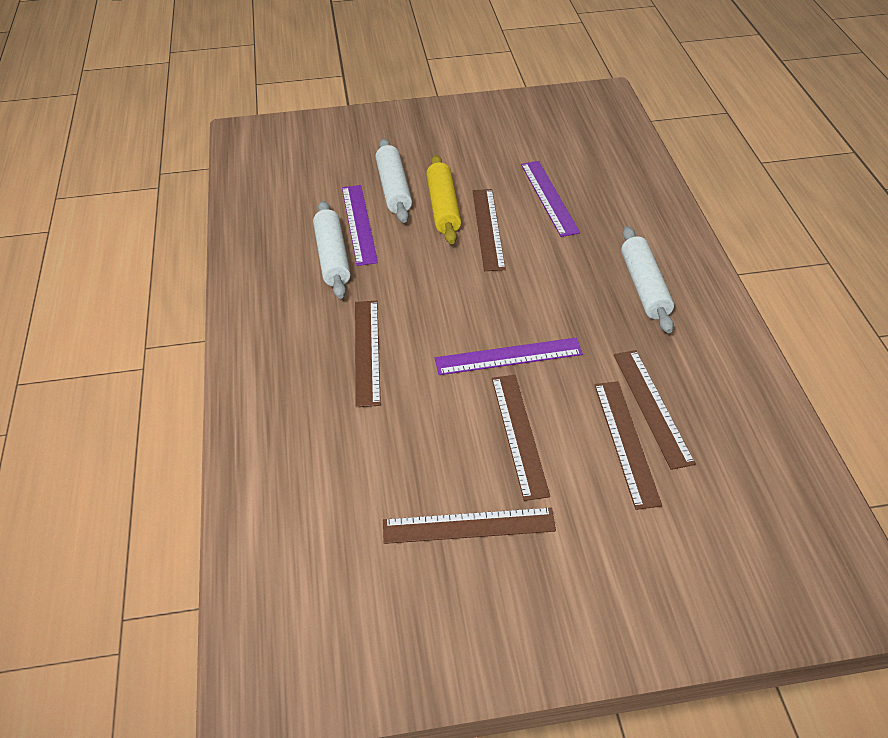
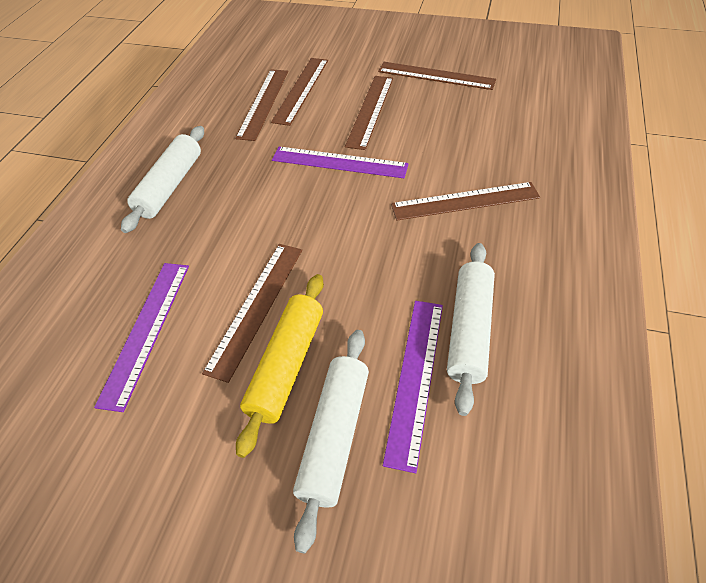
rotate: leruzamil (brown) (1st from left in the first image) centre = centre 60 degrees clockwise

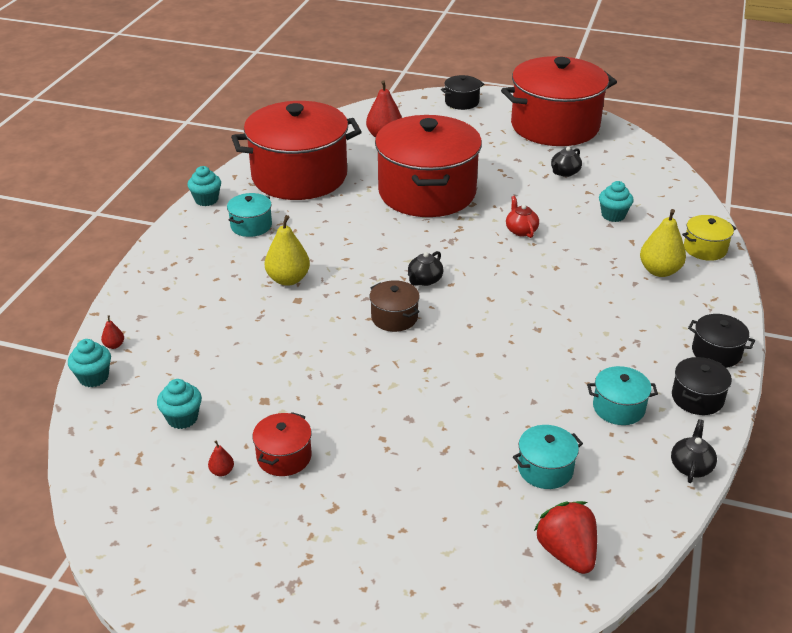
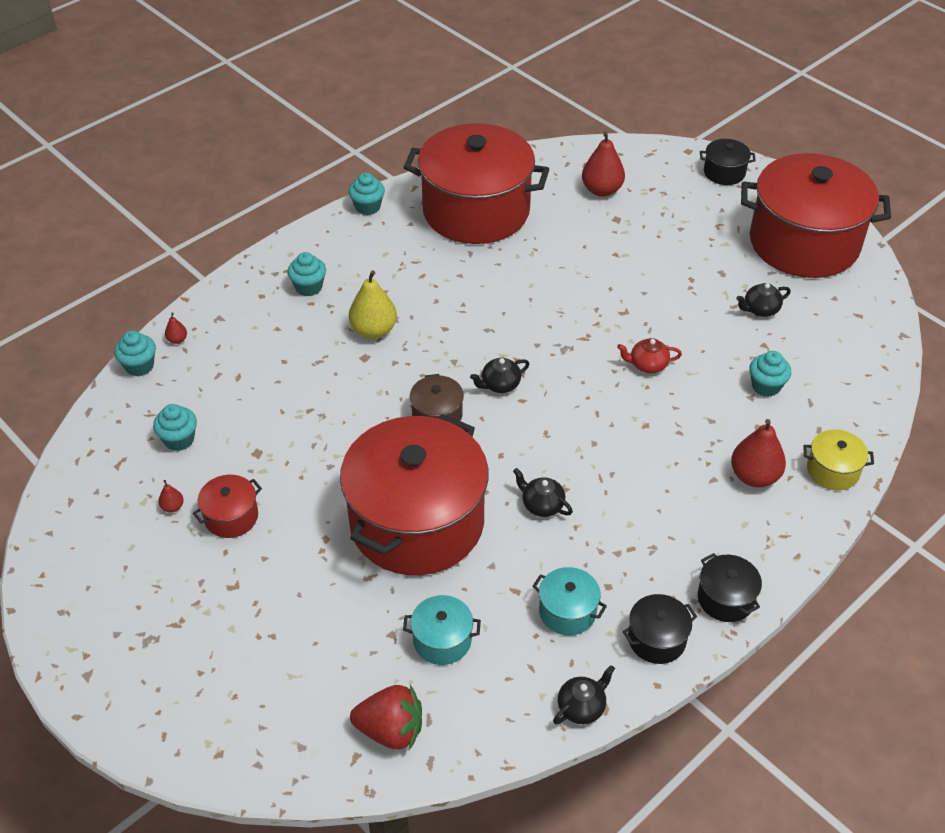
delete: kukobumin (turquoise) (1st from left) middle left
insert: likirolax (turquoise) (3rd from left) top left; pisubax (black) (2nd from left) centre
move: kukobumin (red) (3rd from left in the first image) top centre to kukobumin (red) (2nd from left) centre
recolor: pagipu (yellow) (2nd from left) middle right to pagipu (red) (4th from left) middle right
rotate: pisubax (red) centre = middle right 105 degrees counterclockwise; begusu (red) bottom right = bottom centre 90 degrees clockwise

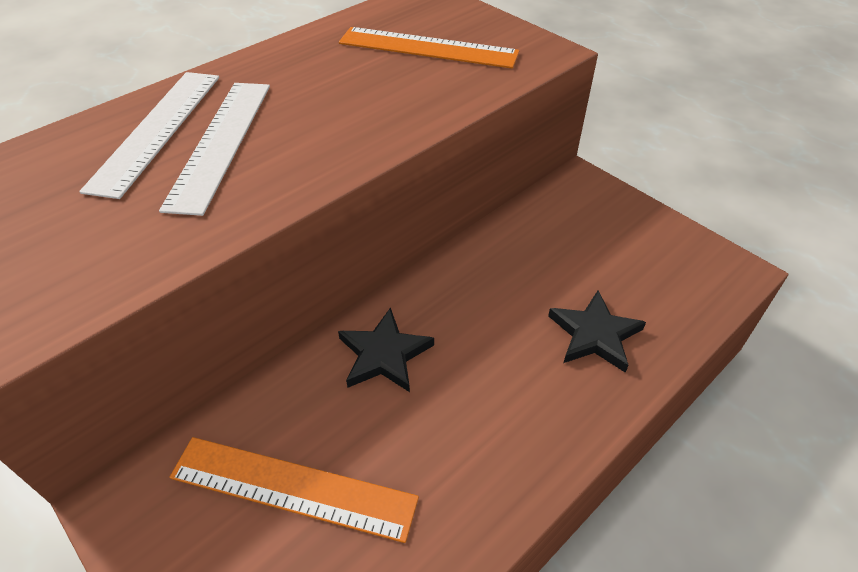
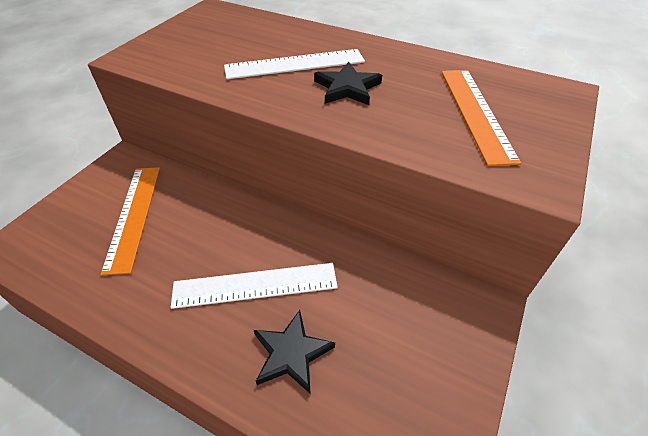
move: leruzamil (white) (1st from left) top left to centre; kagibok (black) (1st from left in the first image) centre to kagibok (black) (2nd from left) top centre

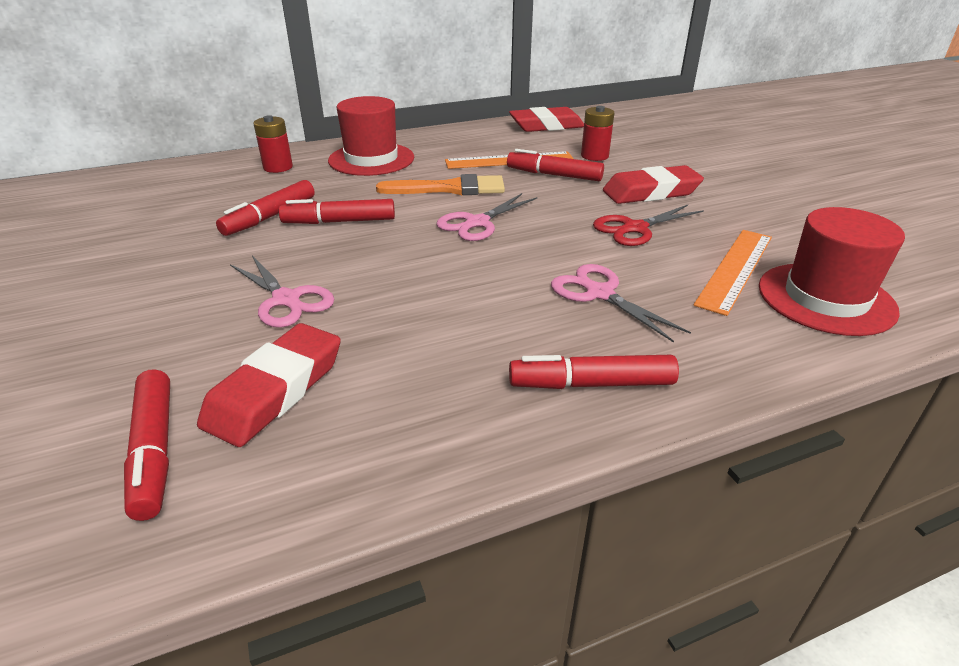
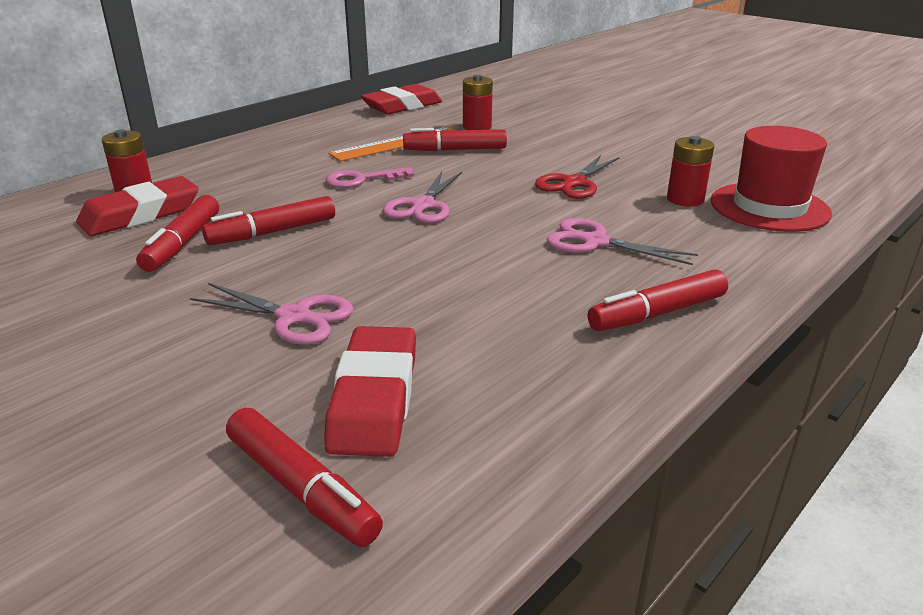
delete: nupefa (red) (1st from left) top centre
move: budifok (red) (3rd from left in the first image) top right to budifok (red) (1st from left) middle left
replace: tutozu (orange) top centre to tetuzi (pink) top centre; leruzamil (orange) (2nd from left) middle right to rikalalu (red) (3rd from left) top right

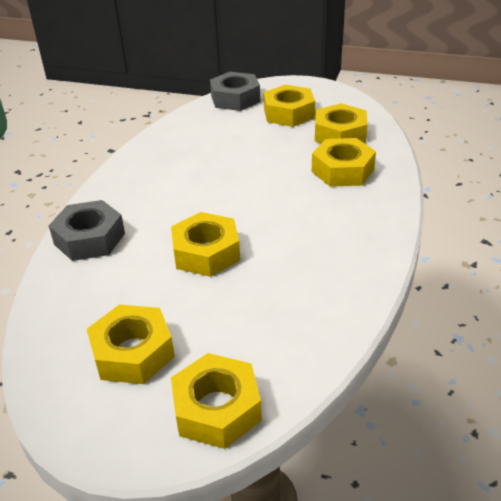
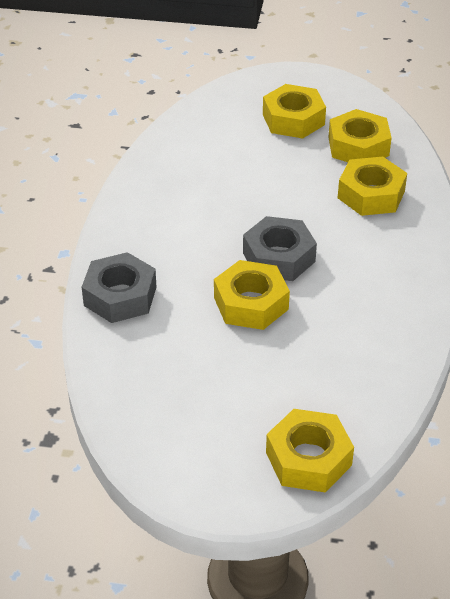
delete: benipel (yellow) (1st from left) bottom left
move: benipel (grey) (2nd from left) top centre to centre

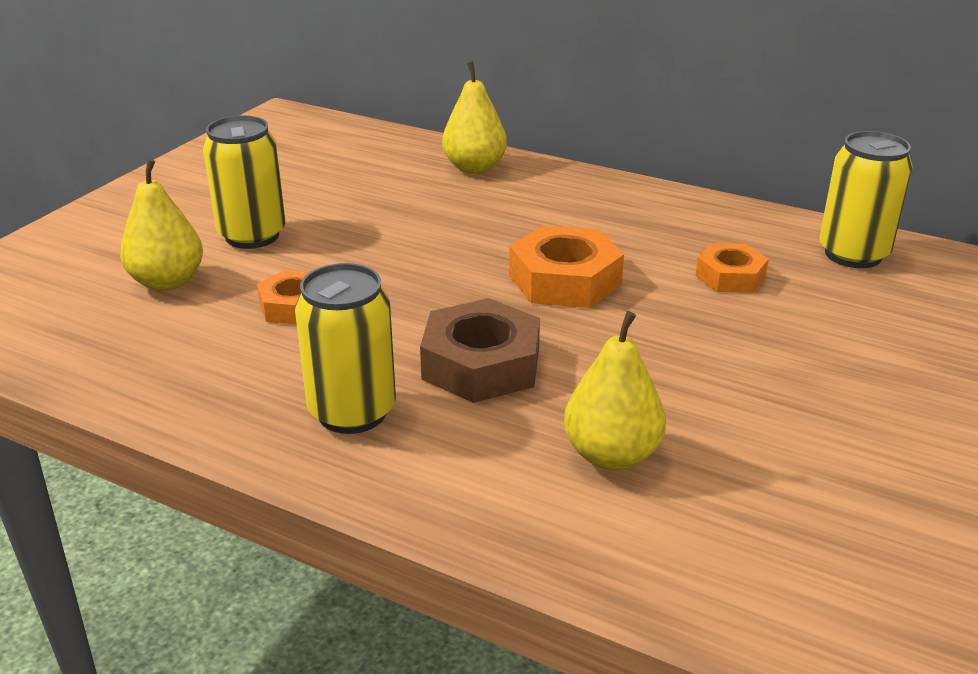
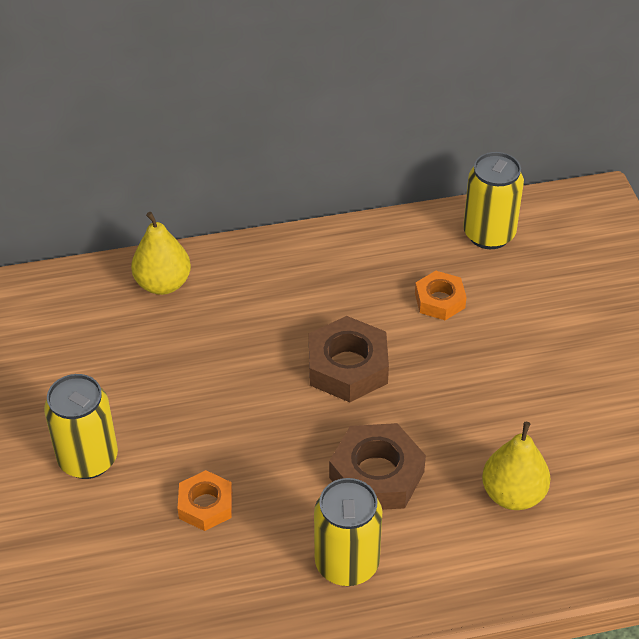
delete: pagipu (yellow) (1st from left) middle left
recolor: benipel (orange) (2nd from left) centre to benipel (brown) (1st from left) centre

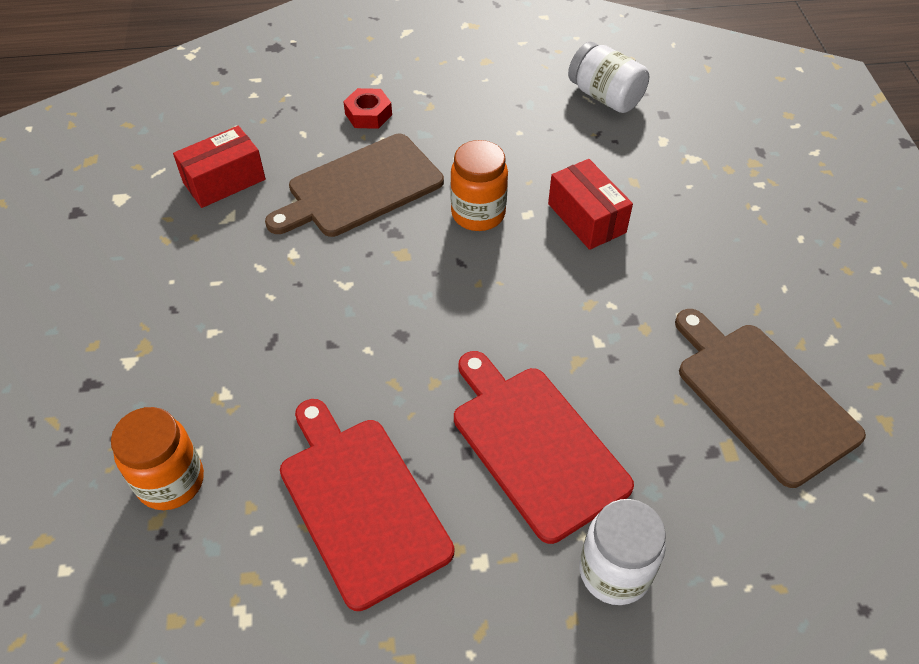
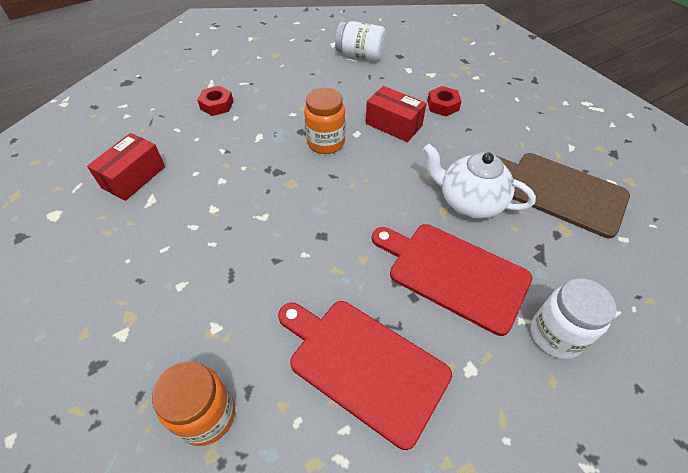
delete: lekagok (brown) (1st from left) top centre
insert: pisubax (white) middle right; benipel (red) (2nd from left) top centre

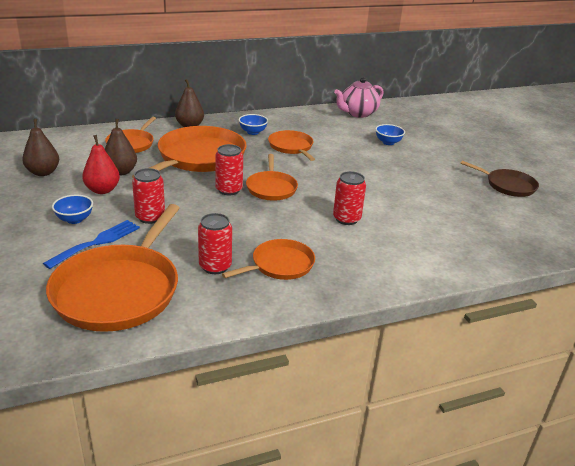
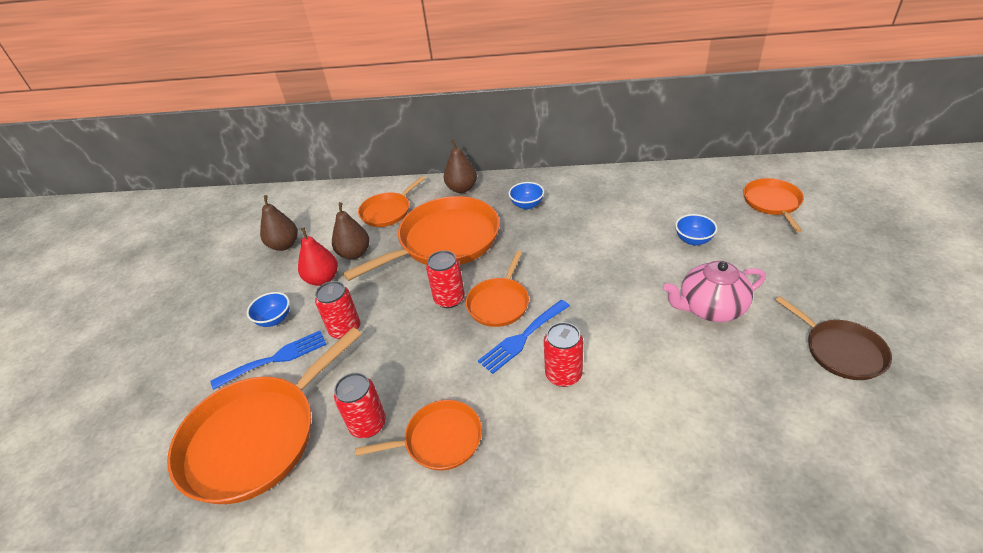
insert: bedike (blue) (2nd from left) centre
move: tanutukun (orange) (6th from left) top centre to middle right; pisubax (pink) top centre to middle right

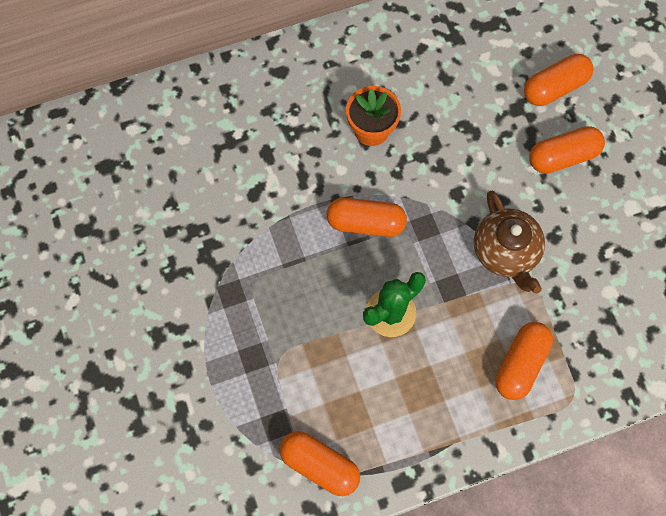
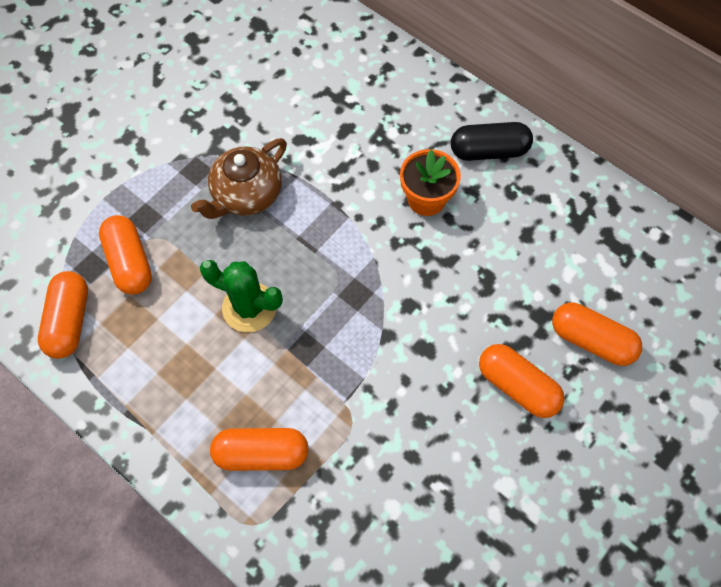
insert: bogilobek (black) top right
move: bogilobek (orange) (2nd from left) centre to middle left; pisubax (brown) middle right to top left

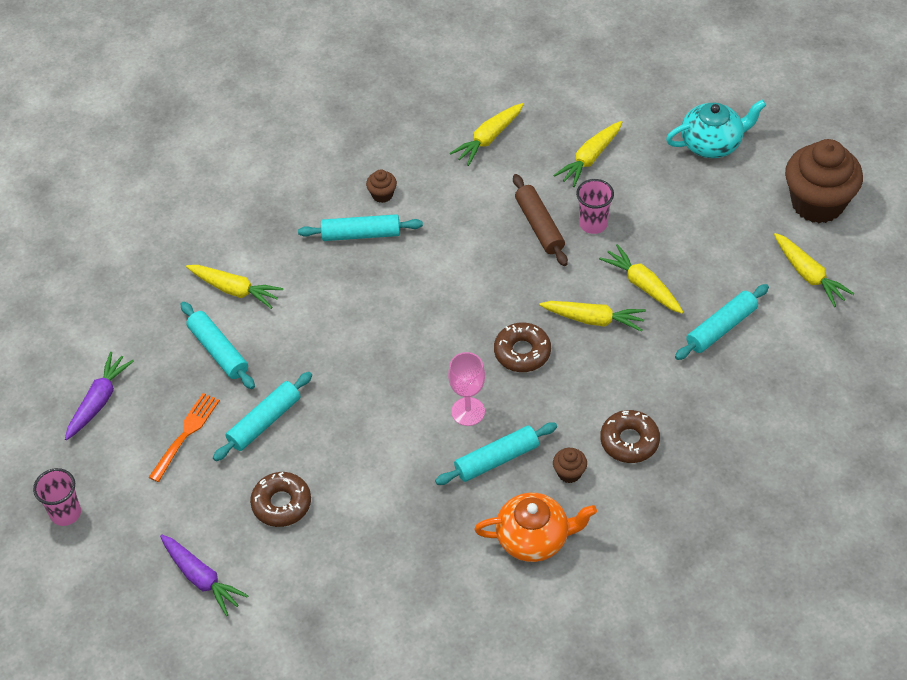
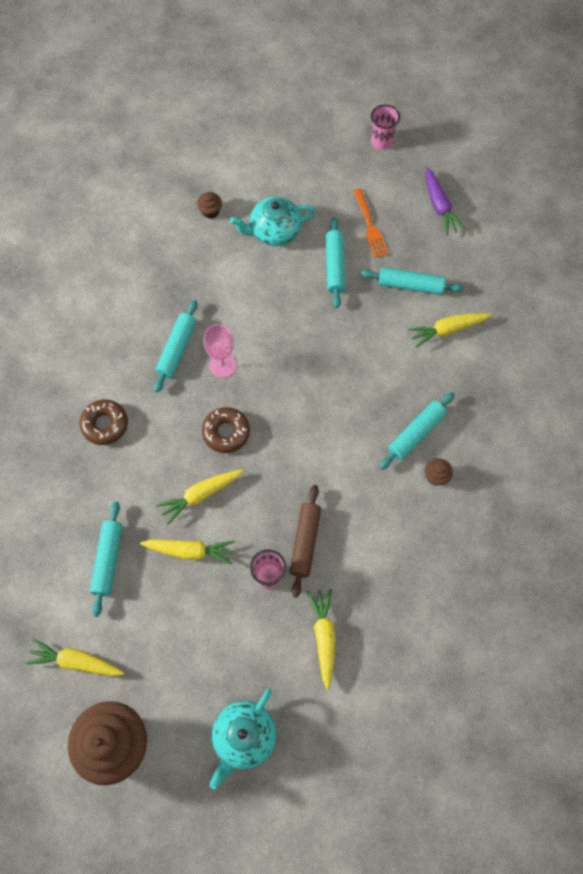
delete: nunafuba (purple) (2nd from left) bottom left; nunafuba (yellow) (2nd from left) top centre; pisubax (orange) bottom centre
move: likirolax (brown) (2nd from left) bottom centre to top centre
replace: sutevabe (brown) (1st from left) bottom left to pisubax (turquoise) (2nd from left) top centre
rotate: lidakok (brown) top centre = centre 75 degrees clockwise

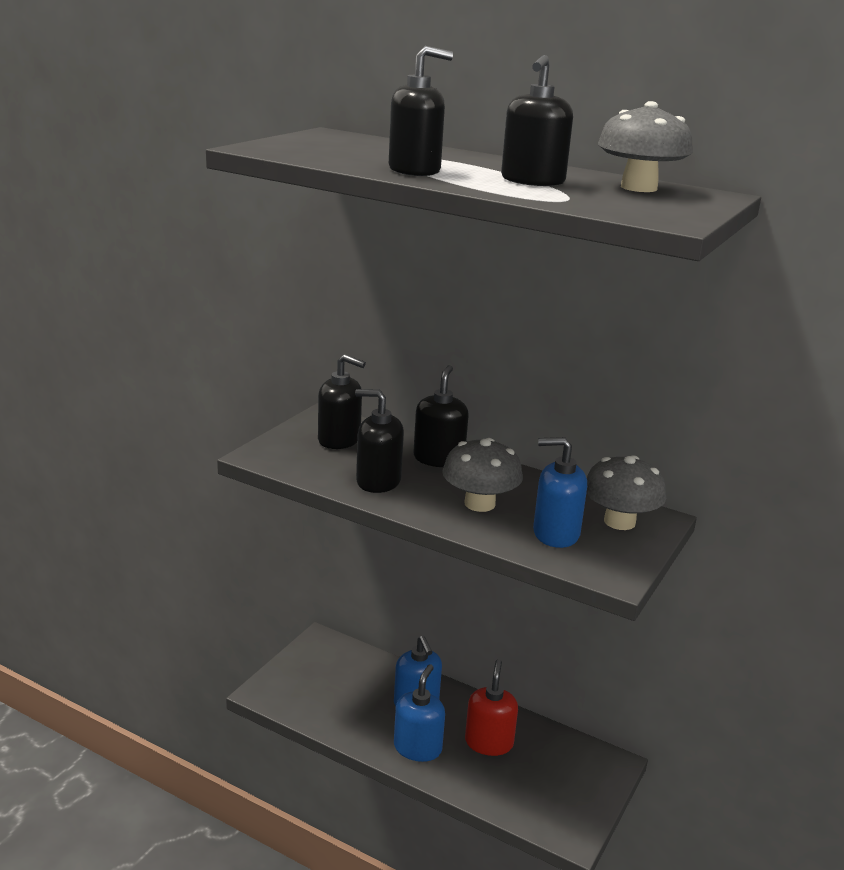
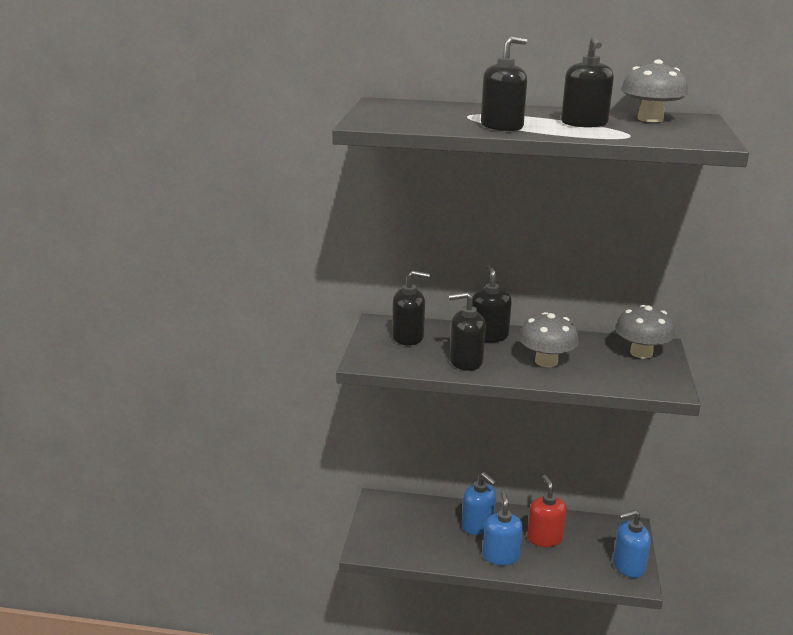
move: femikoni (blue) (3rd from left) centre to bottom right

